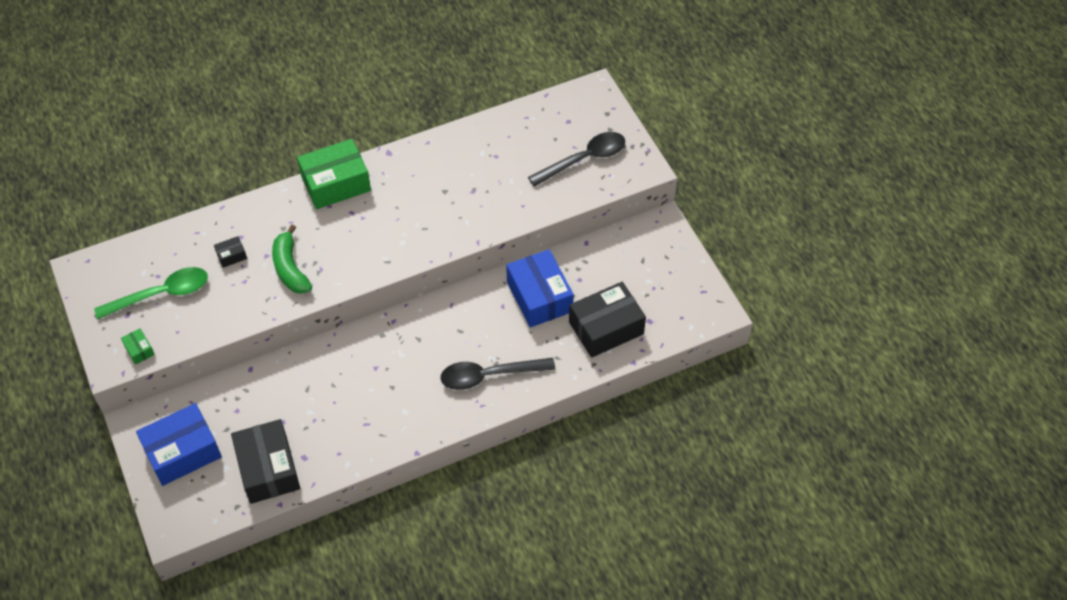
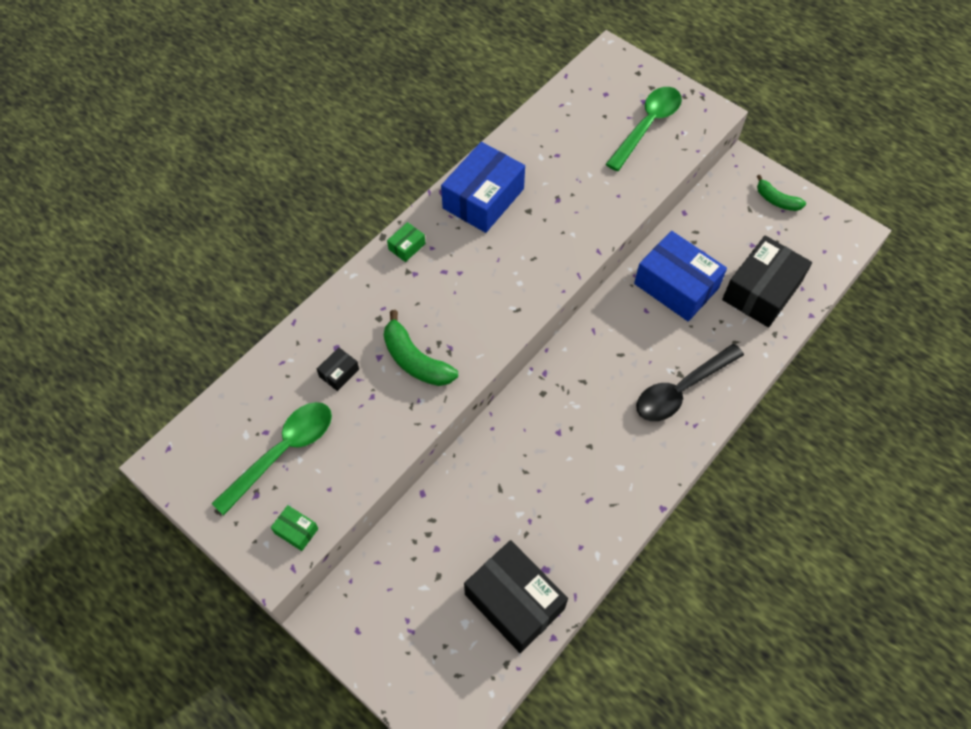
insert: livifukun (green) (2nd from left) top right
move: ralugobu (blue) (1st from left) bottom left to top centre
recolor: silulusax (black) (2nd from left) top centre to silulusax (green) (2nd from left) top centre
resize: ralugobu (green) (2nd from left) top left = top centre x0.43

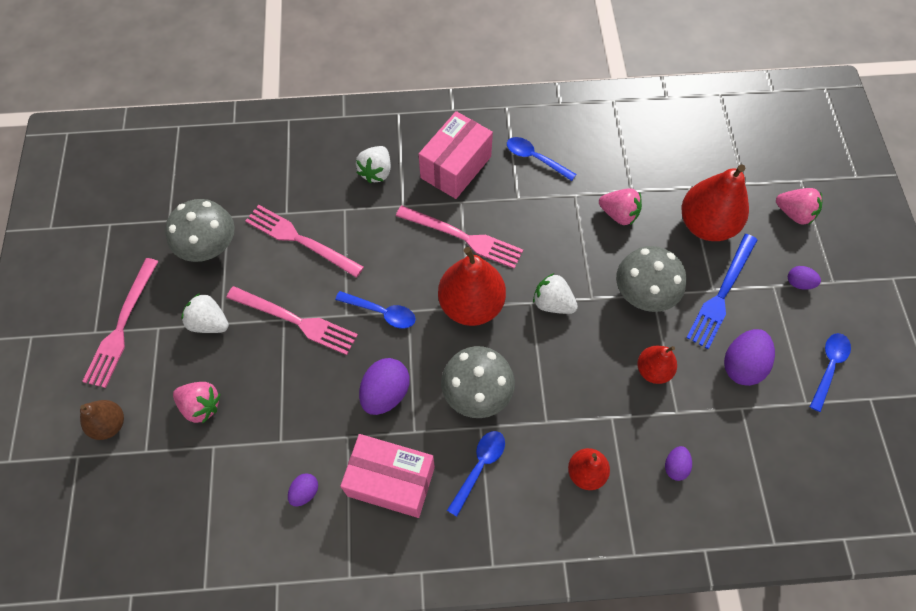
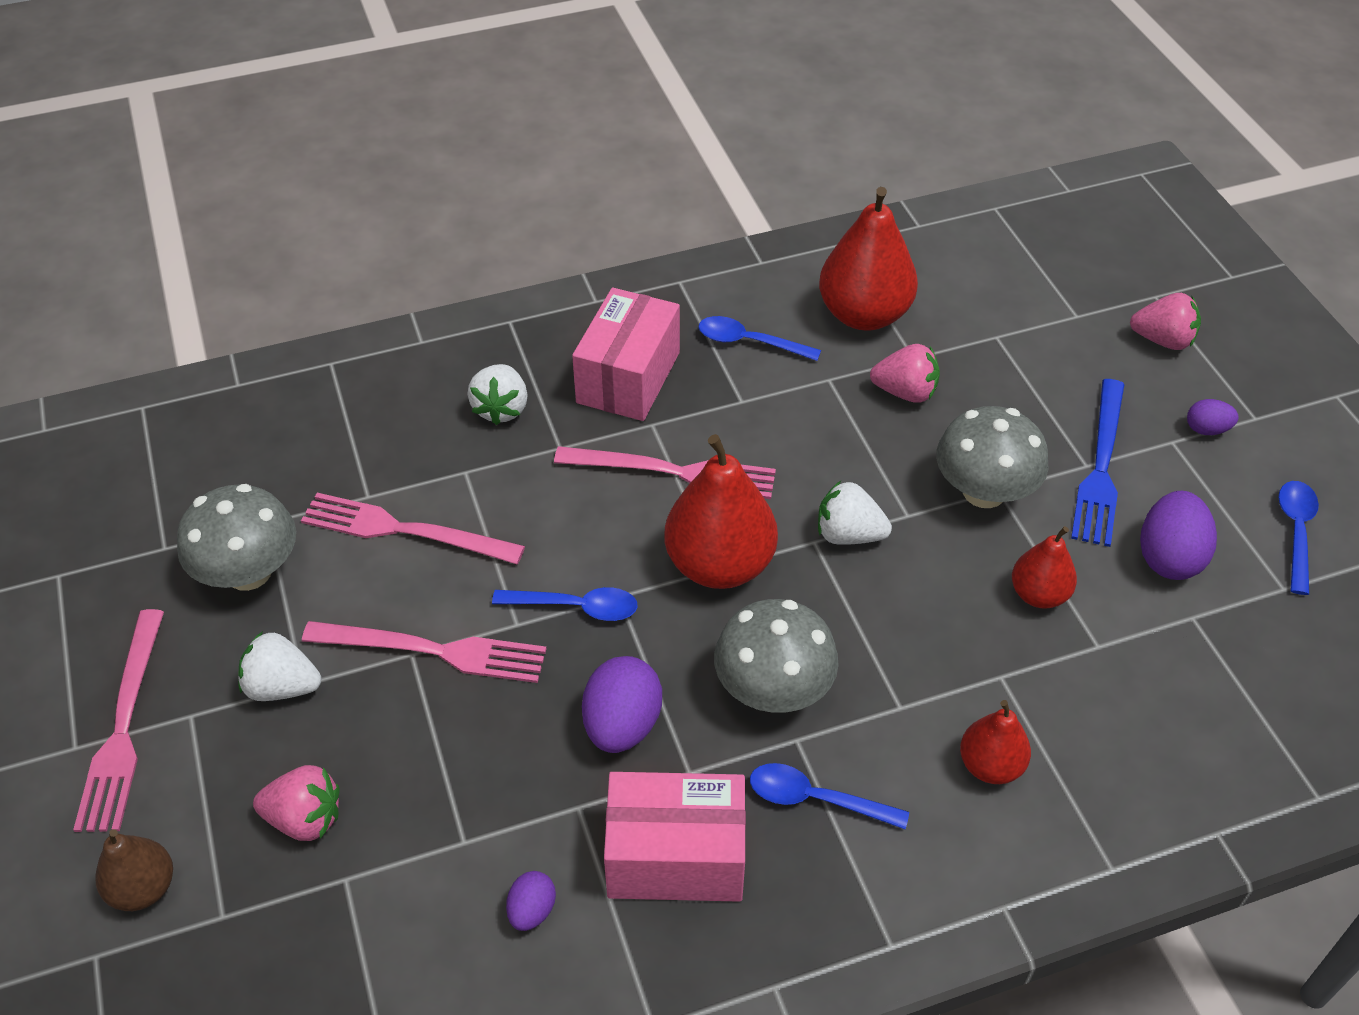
delete: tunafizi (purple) (3rd from left) bottom right
move: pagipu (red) (4th from left in the first image) top right to pagipu (red) (2nd from left) top centre
rotate: silulusax (blue) (2nd from left in the first image) bottom centre = bottom centre 90 degrees counterclockwise

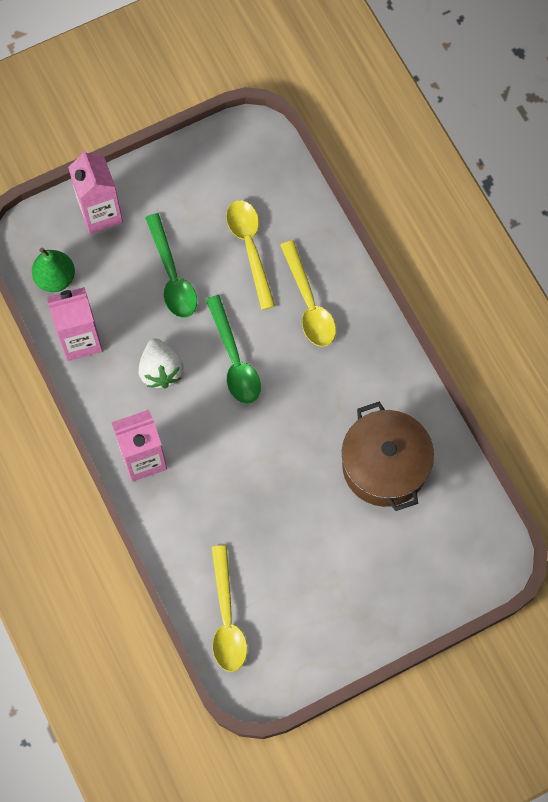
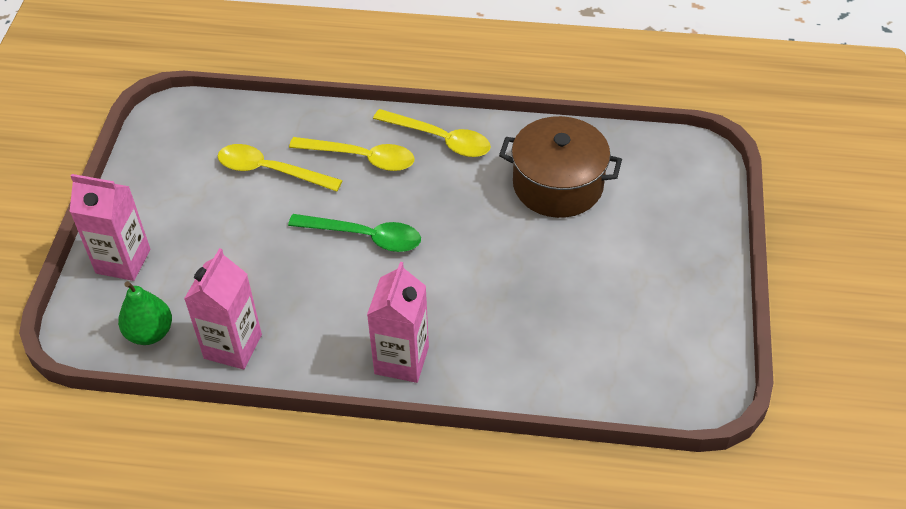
delete: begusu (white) middle left; silulusax (green) (1st from left) top left
move: silulusax (yellow) (1st from left in the first image) bottom centre to silulusax (yellow) (3rd from left) top centre

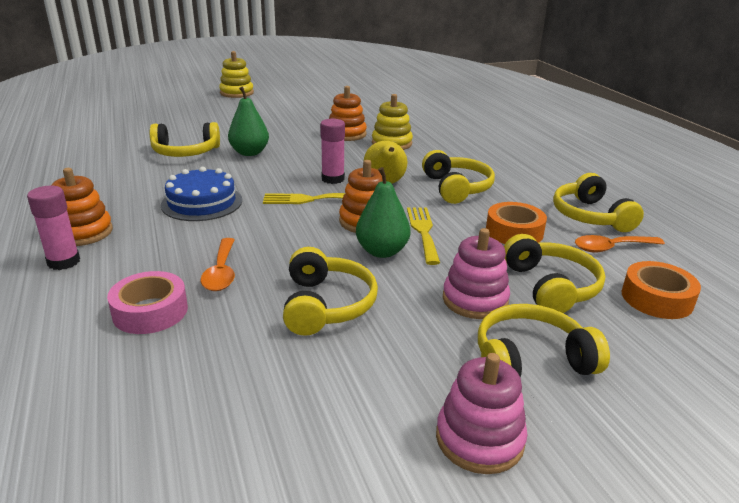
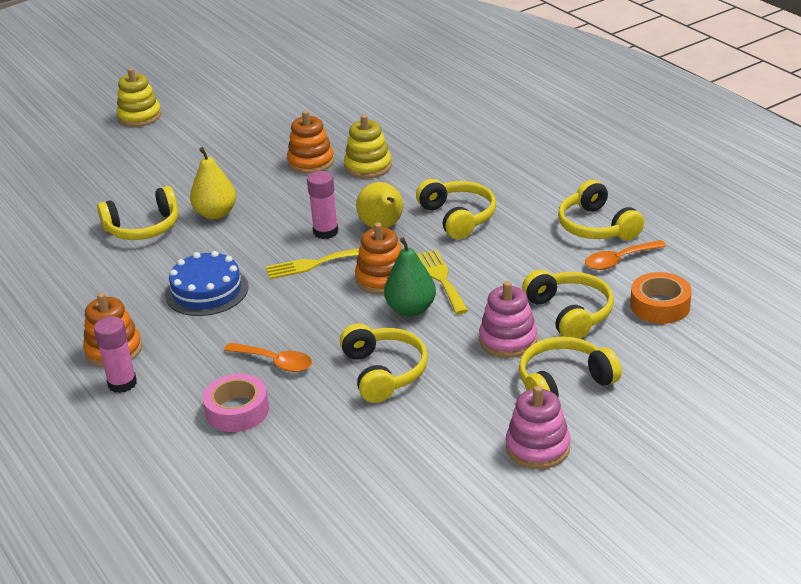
delete: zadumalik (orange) (1st from left) middle right
recolor: pagipu (green) (1st from left) top centre to pagipu (yellow) (1st from left) top left
rotate: silulusax (orange) (1st from left) middle left = centre 45 degrees counterclockwise

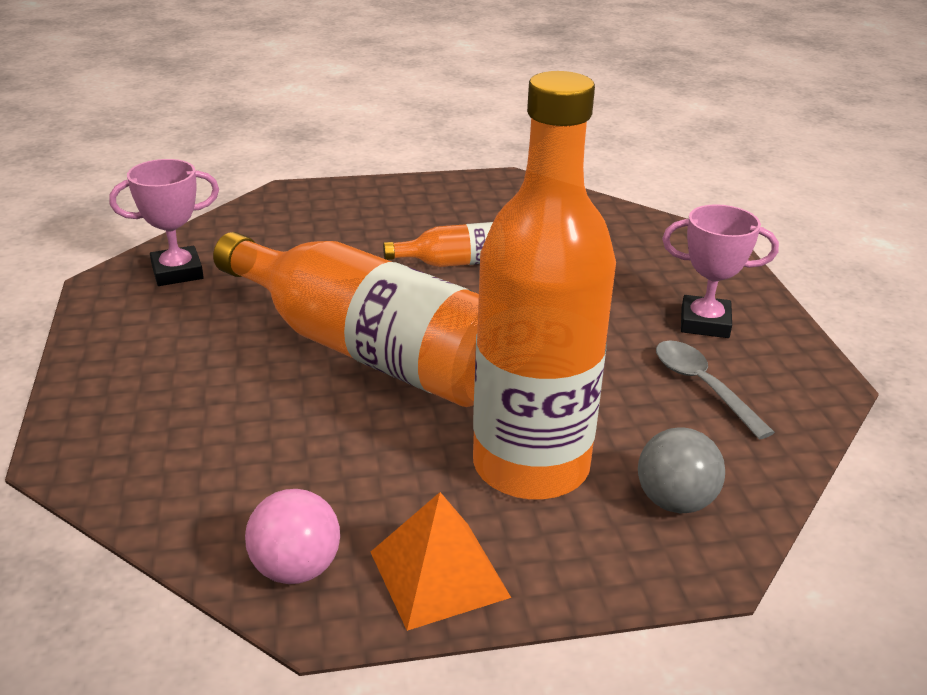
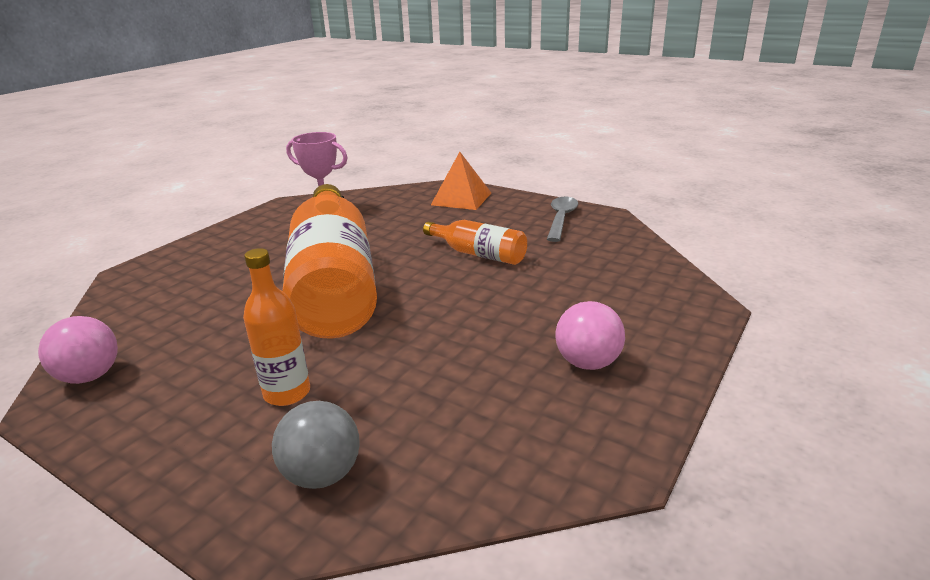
move: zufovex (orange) bottom centre to top centre; silulusax (grey) middle right to centre
replace: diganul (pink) (2nd from left) middle right to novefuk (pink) (2nd from left) centre
resize: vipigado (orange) (3rd from left in the first image) centre = middle left x0.46

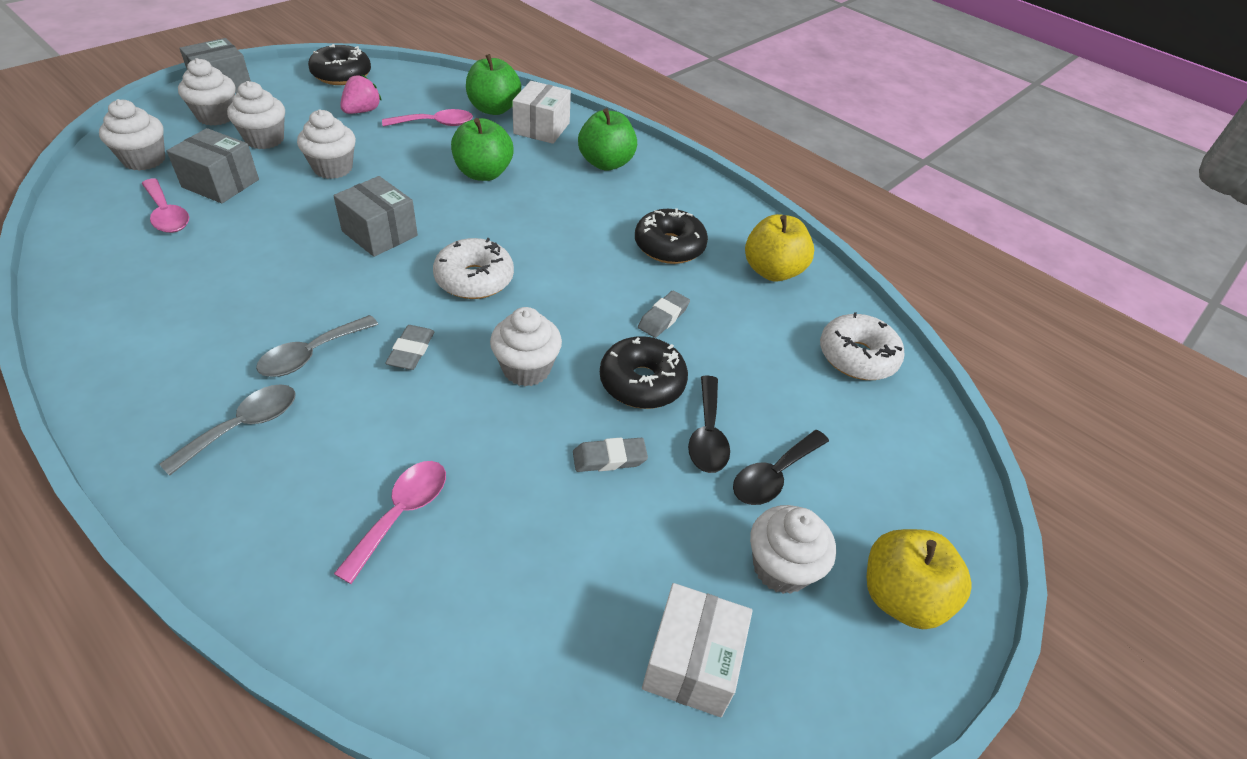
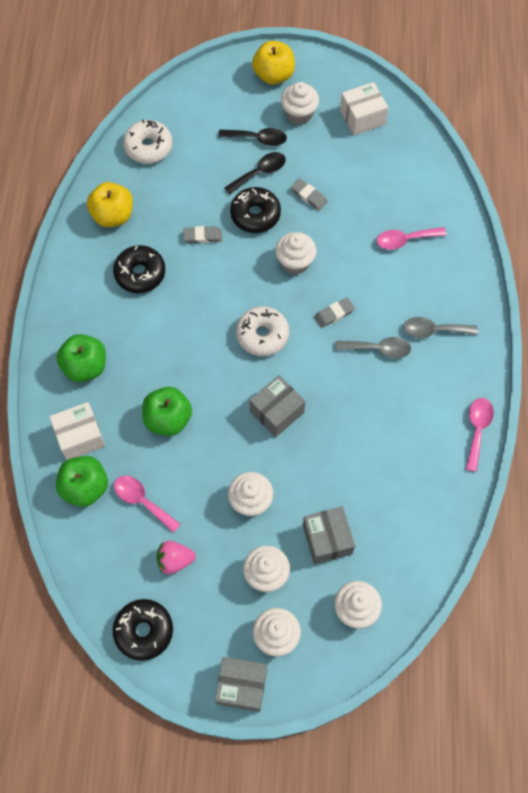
move: silulusax (pink) (1st from left in the first image) top left to silulusax (pink) (3rd from left) middle right
rotate: ralugobu (grey) (3rd from left in the first image) top left = centre 45 degrees clockwise

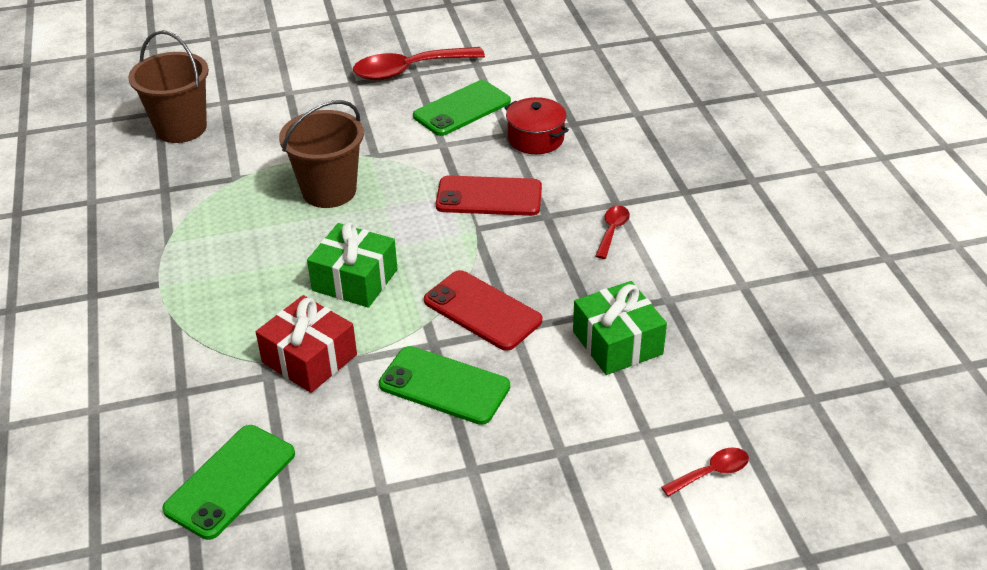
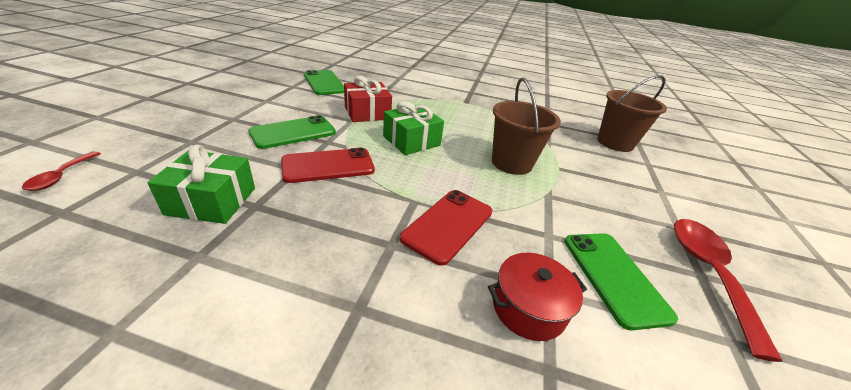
delete: silulusax (red) (2nd from left) centre

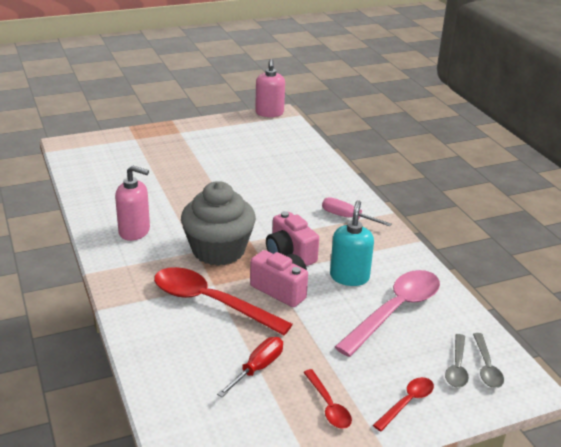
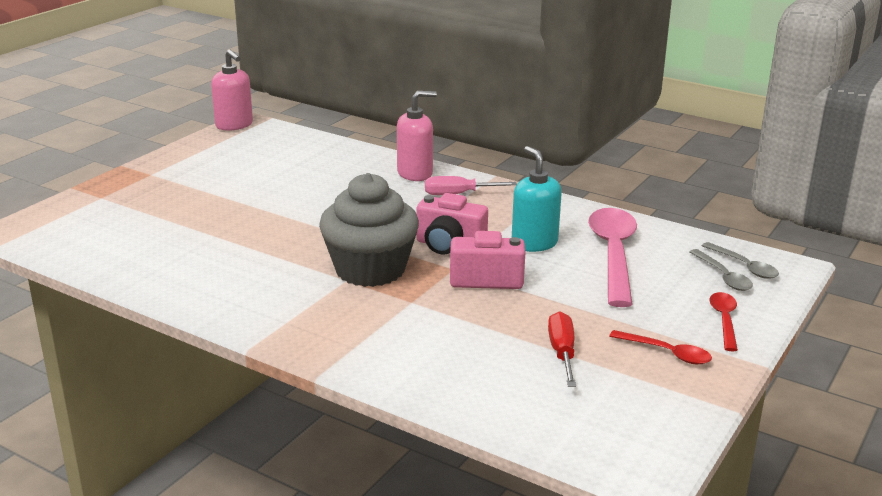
delete: silulusax (red) (1st from left) bottom centre
move: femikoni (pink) (1st from left in the first image) middle left to femikoni (pink) (2nd from left) top centre

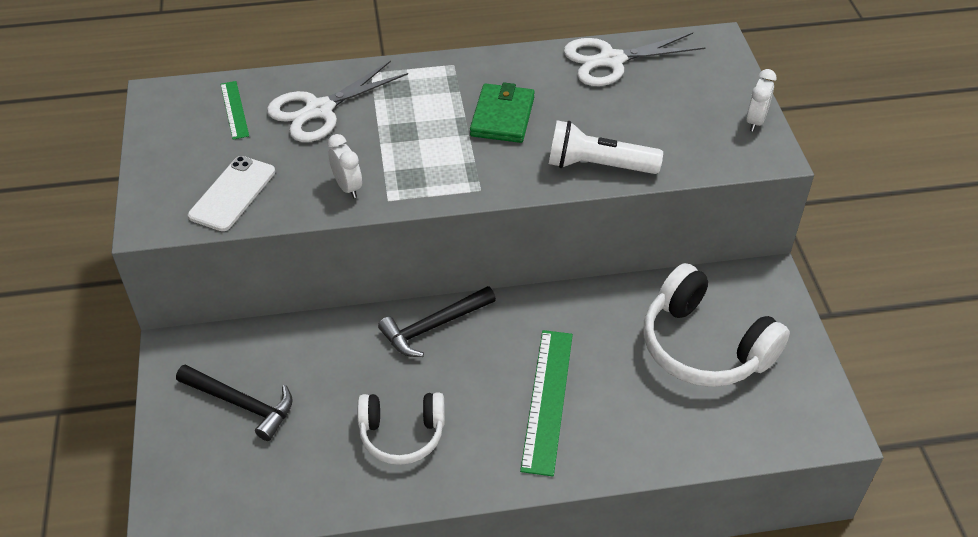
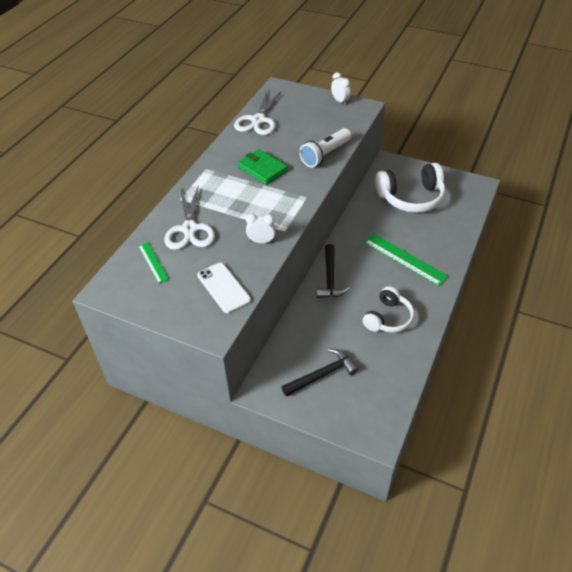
rotate: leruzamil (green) (1st from left) top left = middle left 45 degrees clockwise

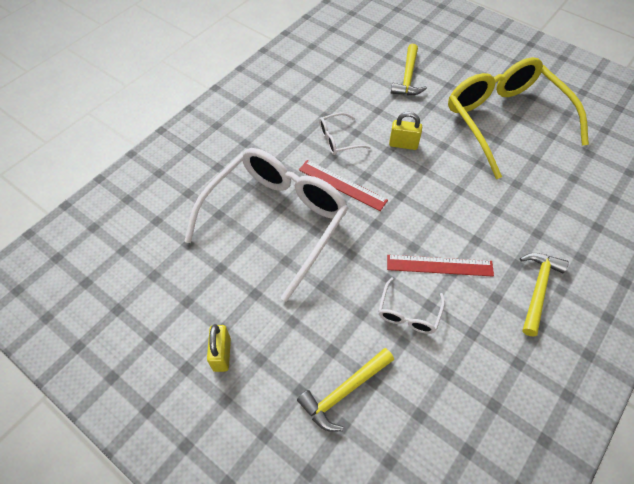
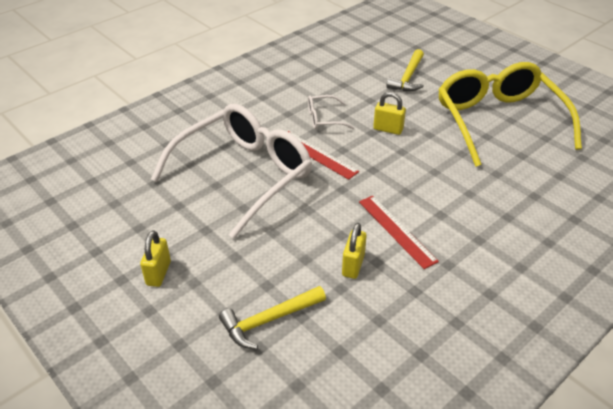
delete: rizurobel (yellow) (3rd from left) middle right
replace: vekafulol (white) (3rd from left) centre to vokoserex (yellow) (2nd from left) centre
rotate: leruzamil (red) (2nd from left) middle right = centre 45 degrees clockwise

